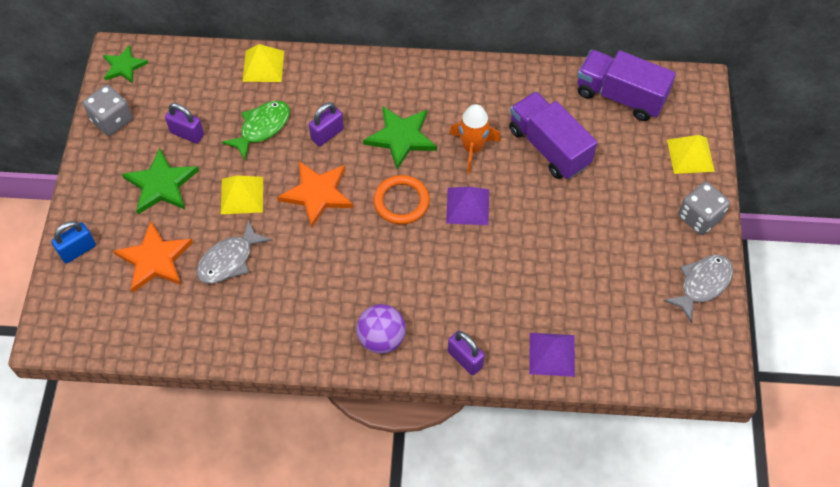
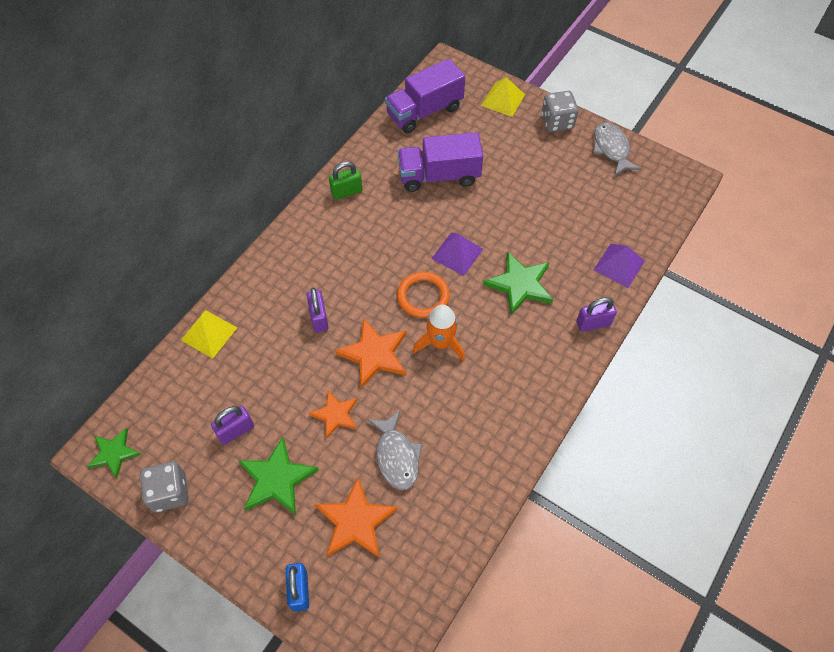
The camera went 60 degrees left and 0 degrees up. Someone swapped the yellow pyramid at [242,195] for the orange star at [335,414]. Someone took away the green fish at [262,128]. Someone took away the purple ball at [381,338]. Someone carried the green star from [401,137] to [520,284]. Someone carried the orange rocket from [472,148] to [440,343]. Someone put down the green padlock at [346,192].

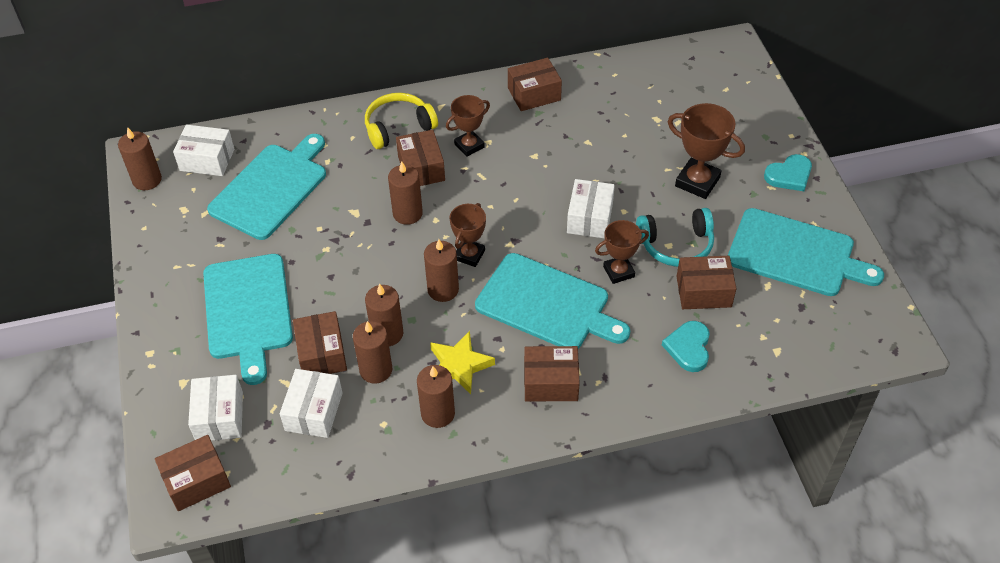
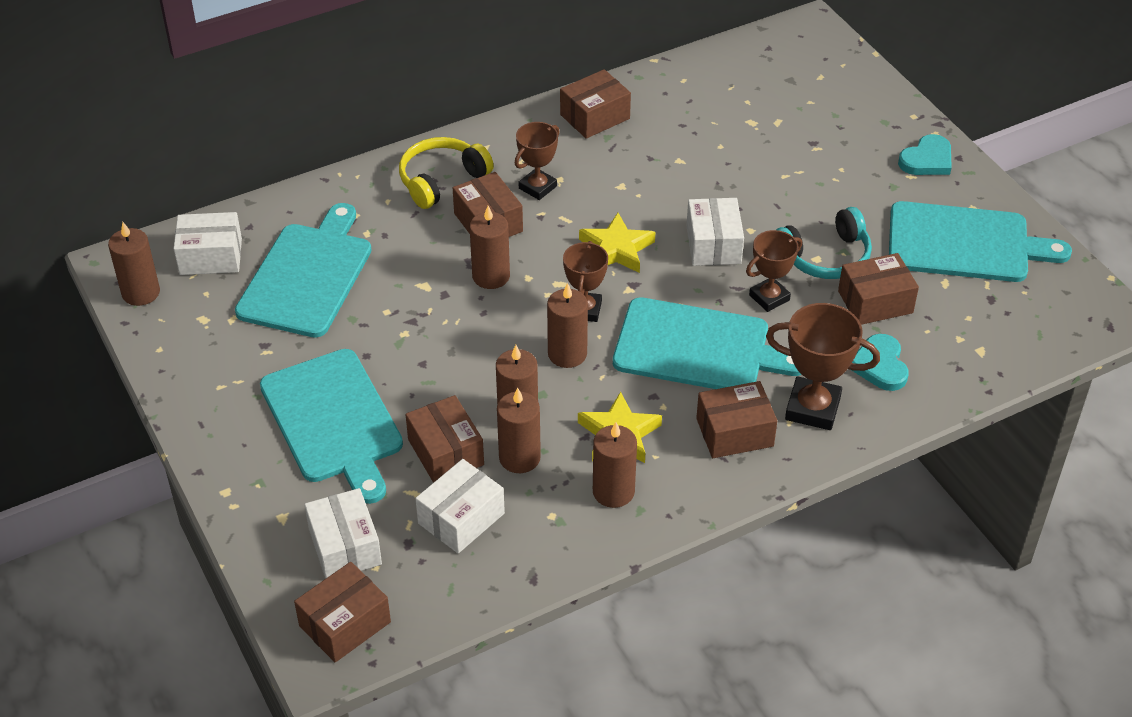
The camera went 15 degrees left and 5 degrees down. Someone rotated the white box at [314,411] by 45 degrees clockwise. Someone carried the brown trophy from [697,182] to [812,408]. Someone put down the yellow star at [616,249].

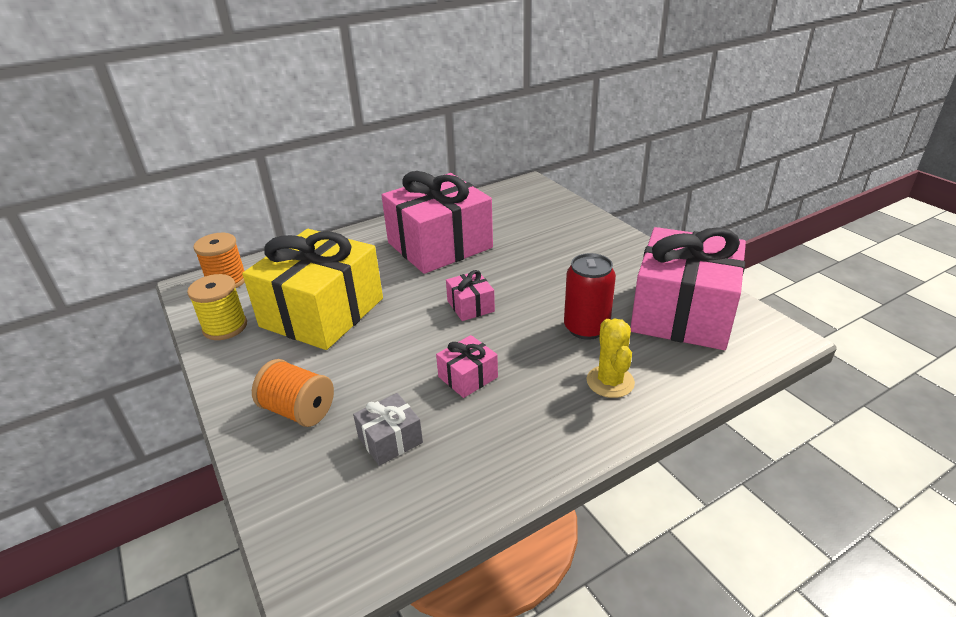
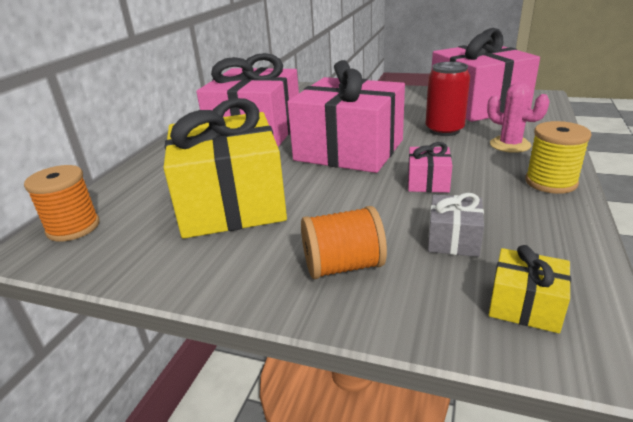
The camera went 40 degrees left and 5 degrees down. Someone carried the yellow spool from [225,327] to [550,182]. Someone scaled the pink gift at [470,306] by 2.40. Someone repainted the yellow cactus at [610,382], which became the pink cactus at [510,145]. Someone put down the yellow gift at [525,305].

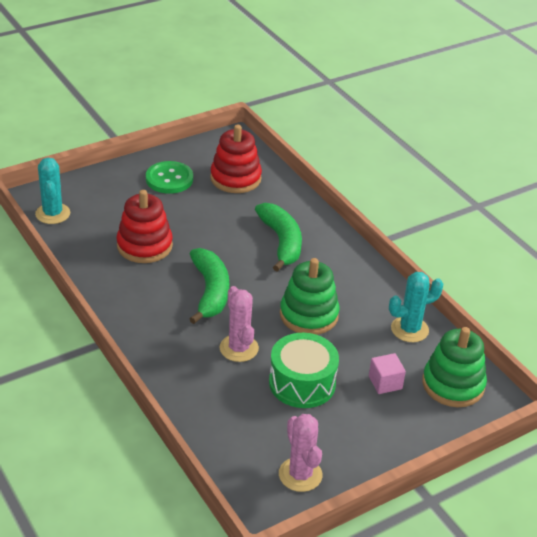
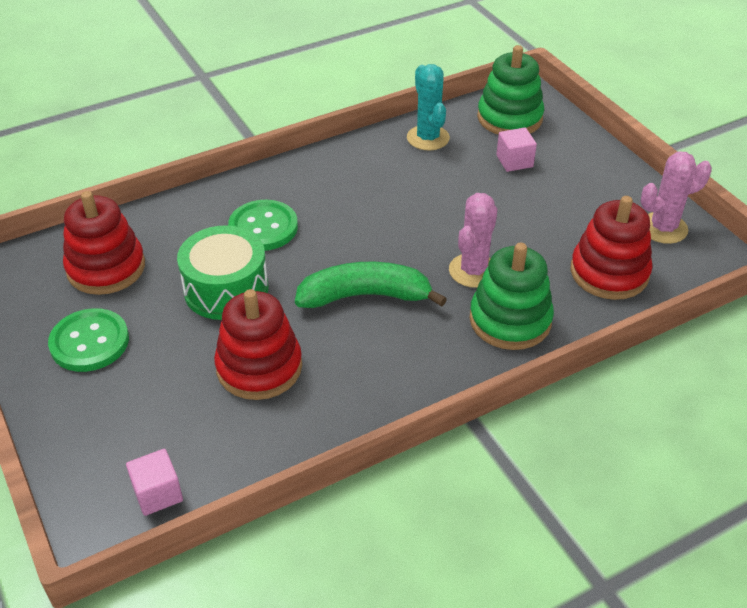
The camera went 85 degrees left and 5 degrees up. Someone swapped the turquoise cactus at [52,214] for the pink cube at [158,493]. Someone rotated the pink cactus at [239,348] by 45 degrees counterclockwise. Someone swapped the green banana at [281,242] for the green button at [263,227]. Someone carried the green drum from [302,383] to [226,289]. Someone carried the green stacking toy from [309,315] to [510,320]. Someone put down the red stacking toy at [609,273].

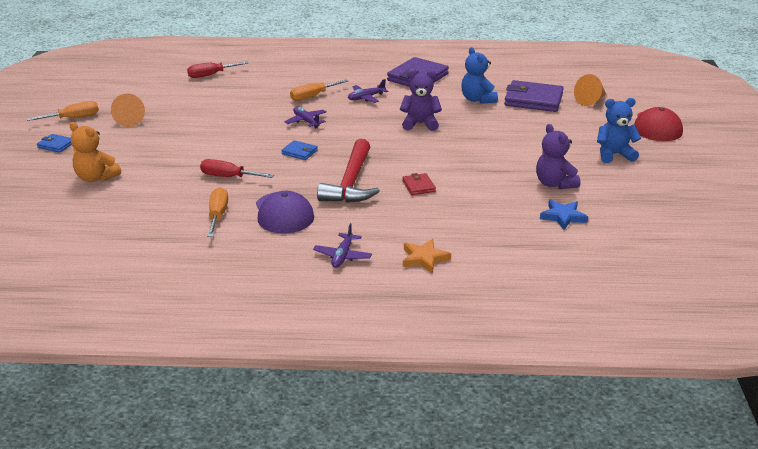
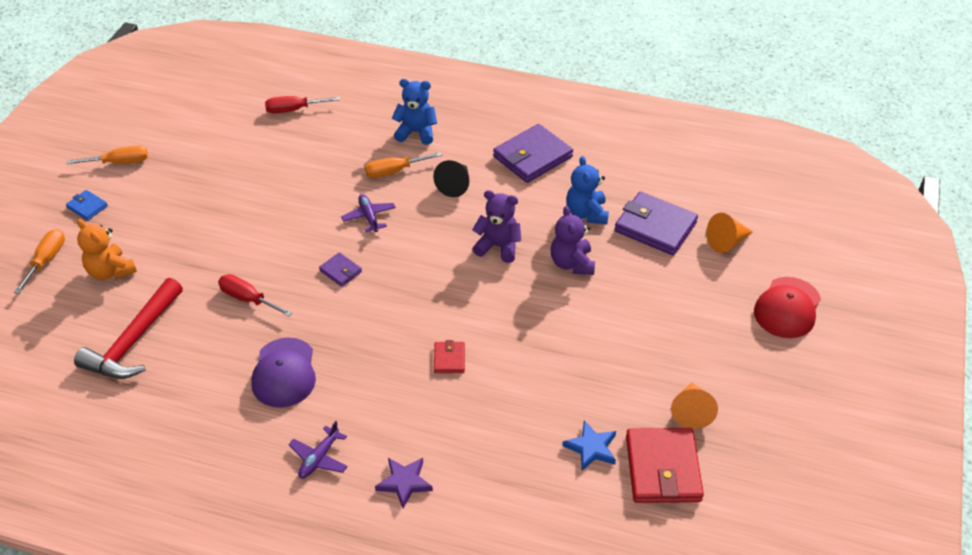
The camera went 15 degrees right and 15 degrees up. Someone carried the orange cone from [131,120] to [691,411]. Someone carried the orange screwdriver from [218,215] to [46,260]. Someone repainted the blue wallet at [299,152], which became the purple wallet at [340,271]. Someone carried the red hammer from [351,182] to [133,341]. Someone swapped the purple plane at [366,98] for the black cone at [455,185]. Someone repainted the orange star at [424,258], which became the purple star at [404,483]. Someone carried the purple teddy bear from [554,184] to [572,263]. Someone carried the blue teddy bear from [614,155] to [416,132]. Someone put down the red wallet at [662,468].

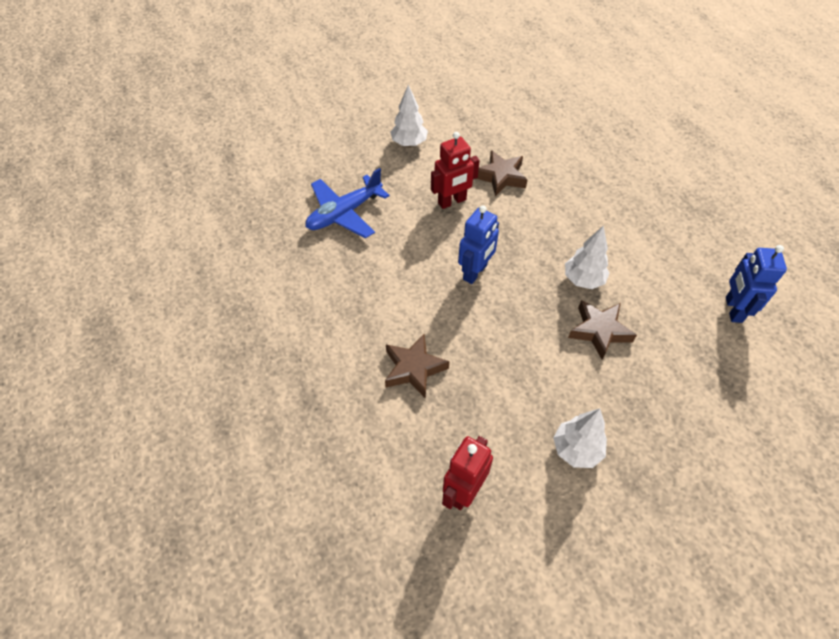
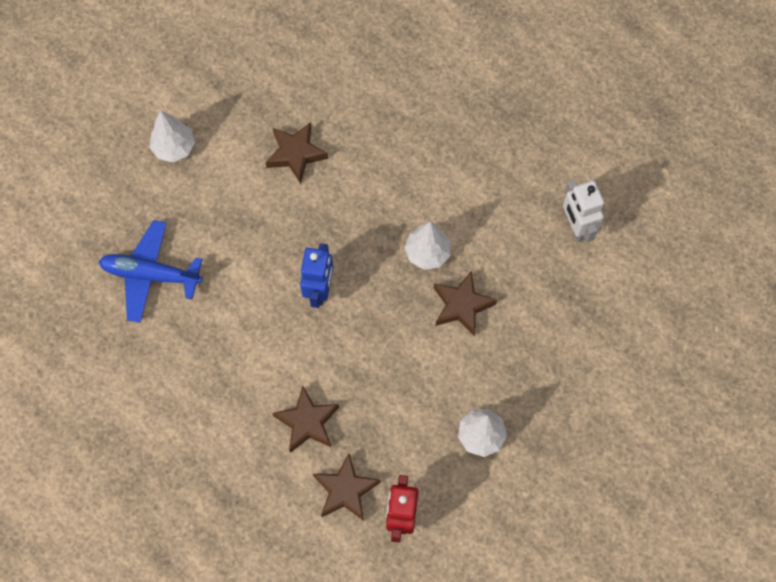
The camera went 25 degrees left and 15 degrees up. Someone rotated the blue plane at [344,213] by 75 degrees clockwise. Someone took away the red robot at [452,201]. Someone repainted the blue robot at [733,309], which became the white robot at [576,227]. Someone put down the brown star at [345,490].

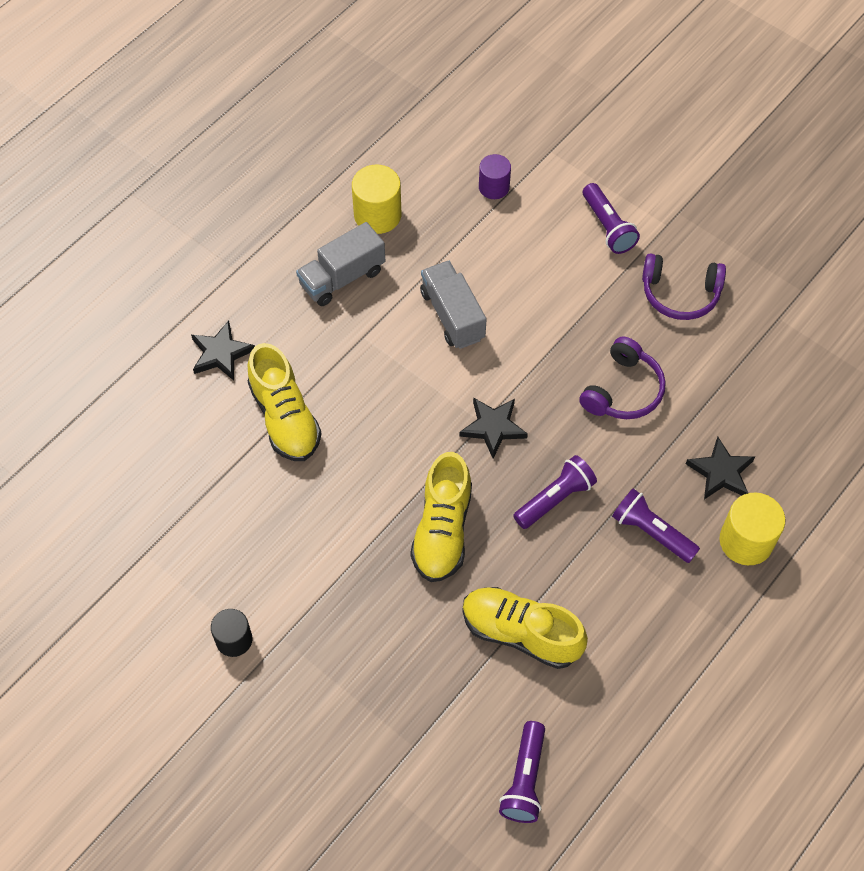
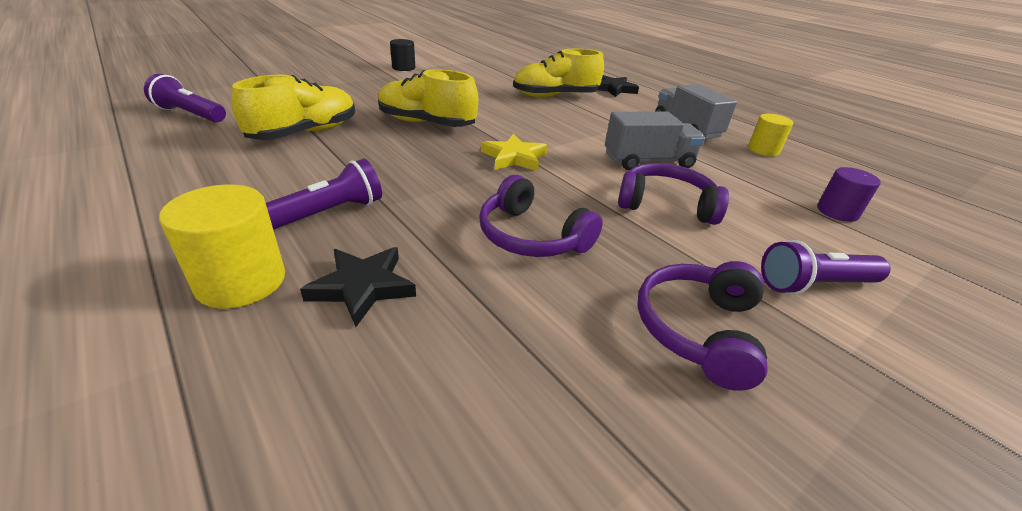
The camera went 100 degrees right and 25 degrees down. Someone scaled the yellow cylinder at [377,215] by 0.66. Someone repainted the black star at [493,427], which became the yellow star at [514,157]. Someone took away the purple flashlight at [555,498]. Someone put down the purple headphones at [665,204].

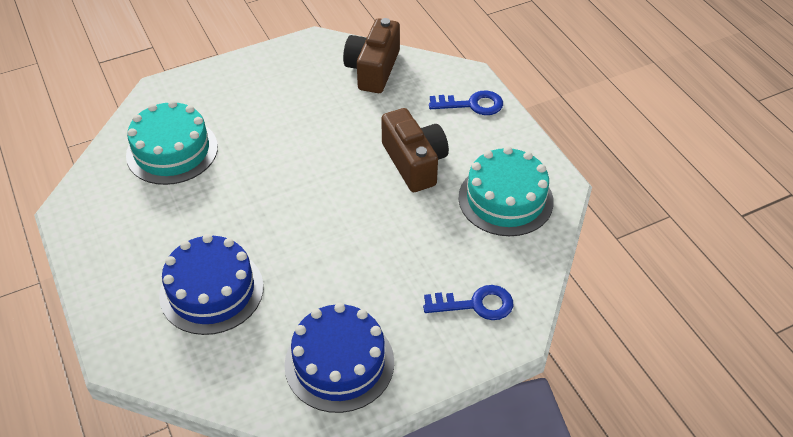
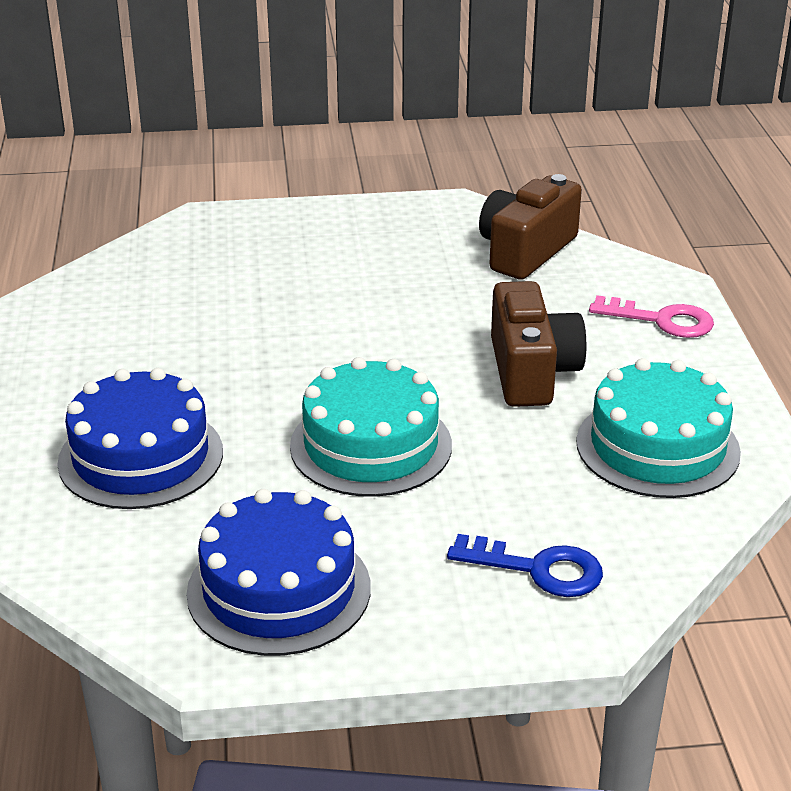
The camera went 20 degrees right and 15 degrees down. Someone carried the turquoise cake from [172,151] to [371,445]. Someone repainted the blue key at [472,104], which became the pink key at [661,320].

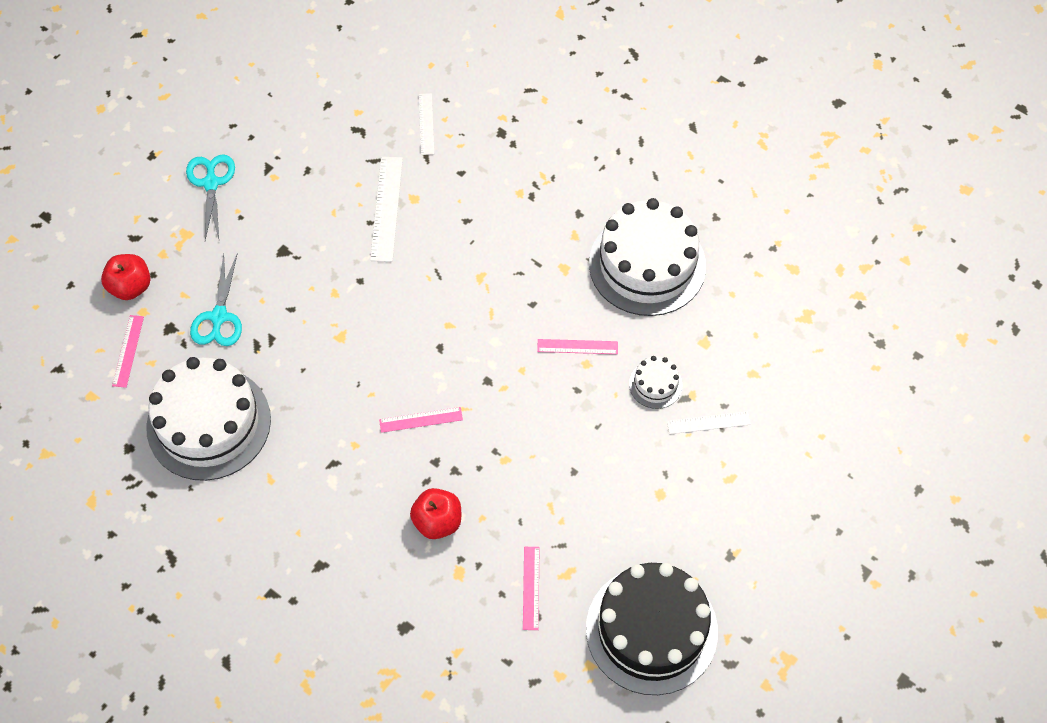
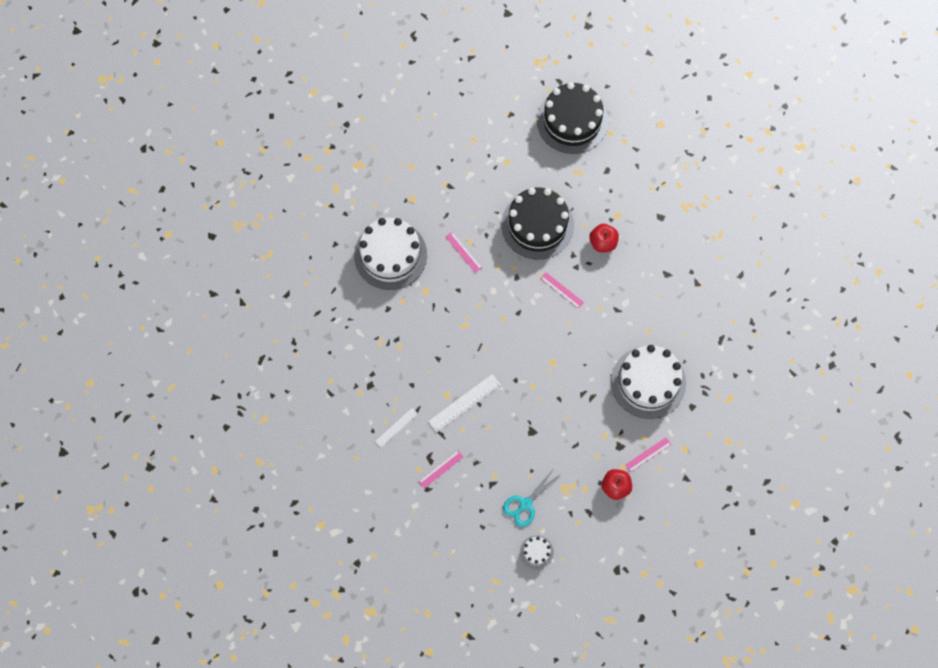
The camera went 130 degrees left and 10 degrees up. Someone took away the turquoise scissors at [219,317]. Someone carried the pink ruler from [531,588] to [441,469]. Someone carried the white cake from [655,384] to [536,552]. Someone took away the white ruler at [708,423]. Someone put down the black cake at [537,225].

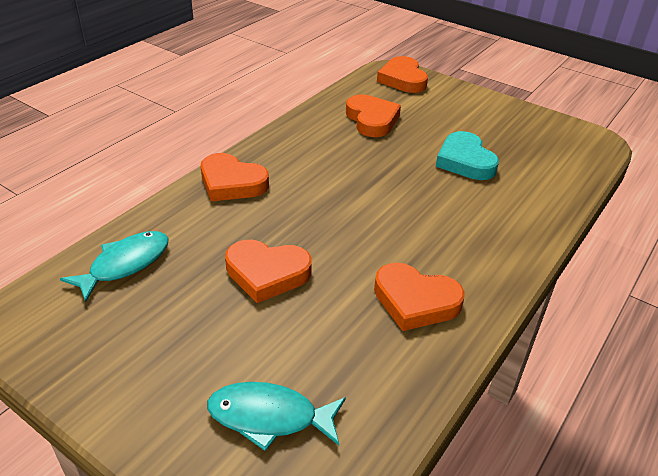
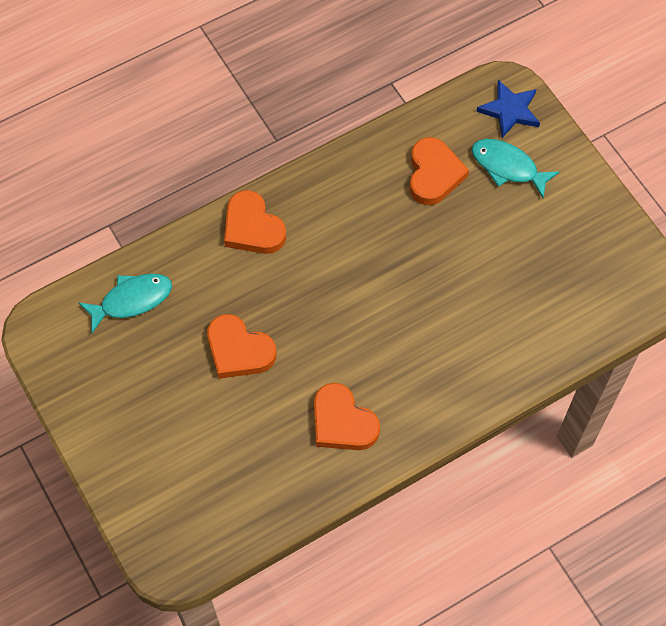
The camera went 25 degrees right and 25 degrees up. Someone carried the turquoise fish from [270,417] to [508,167]. Someone swapped the orange heart at [402,79] for the blue star at [509,110]. Someone took away the turquoise heart at [465,161].

